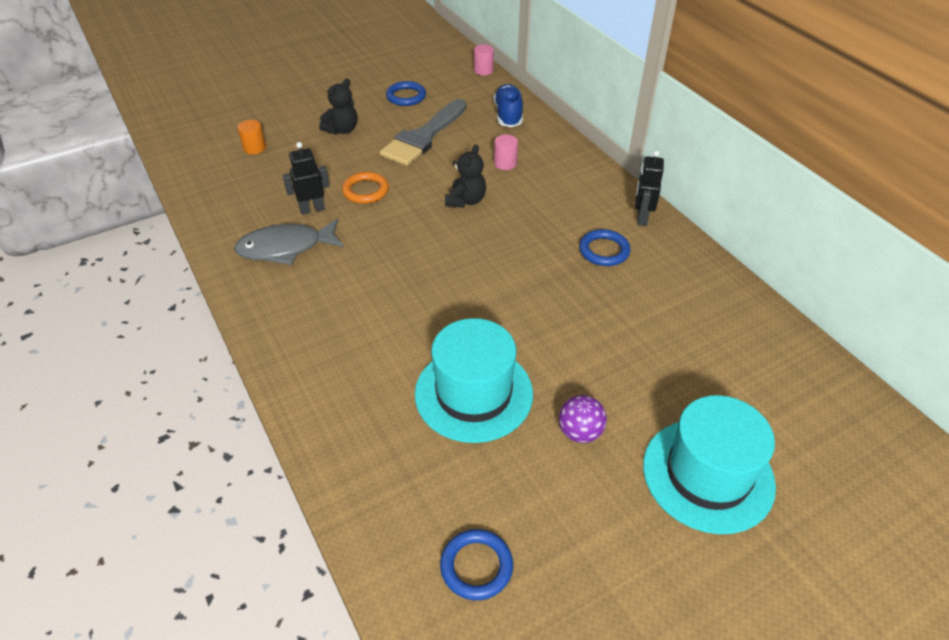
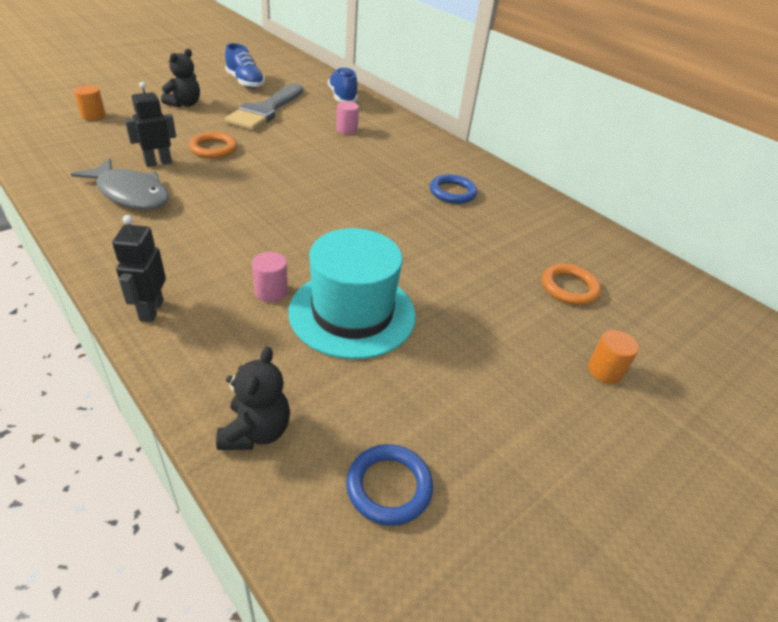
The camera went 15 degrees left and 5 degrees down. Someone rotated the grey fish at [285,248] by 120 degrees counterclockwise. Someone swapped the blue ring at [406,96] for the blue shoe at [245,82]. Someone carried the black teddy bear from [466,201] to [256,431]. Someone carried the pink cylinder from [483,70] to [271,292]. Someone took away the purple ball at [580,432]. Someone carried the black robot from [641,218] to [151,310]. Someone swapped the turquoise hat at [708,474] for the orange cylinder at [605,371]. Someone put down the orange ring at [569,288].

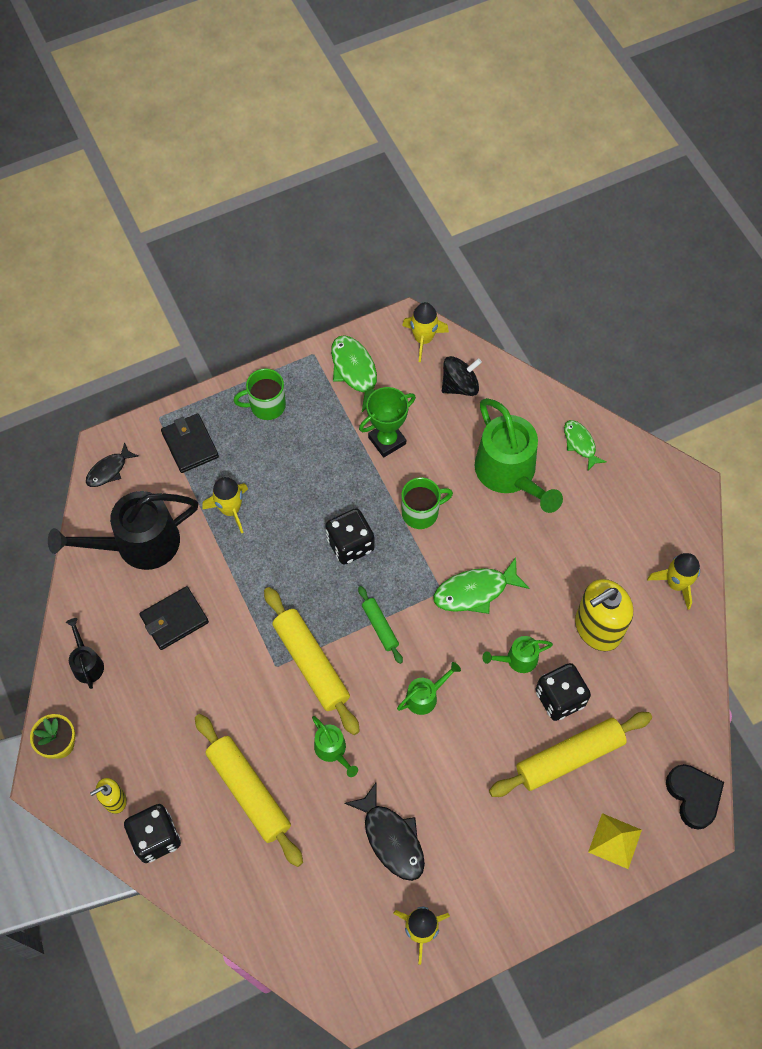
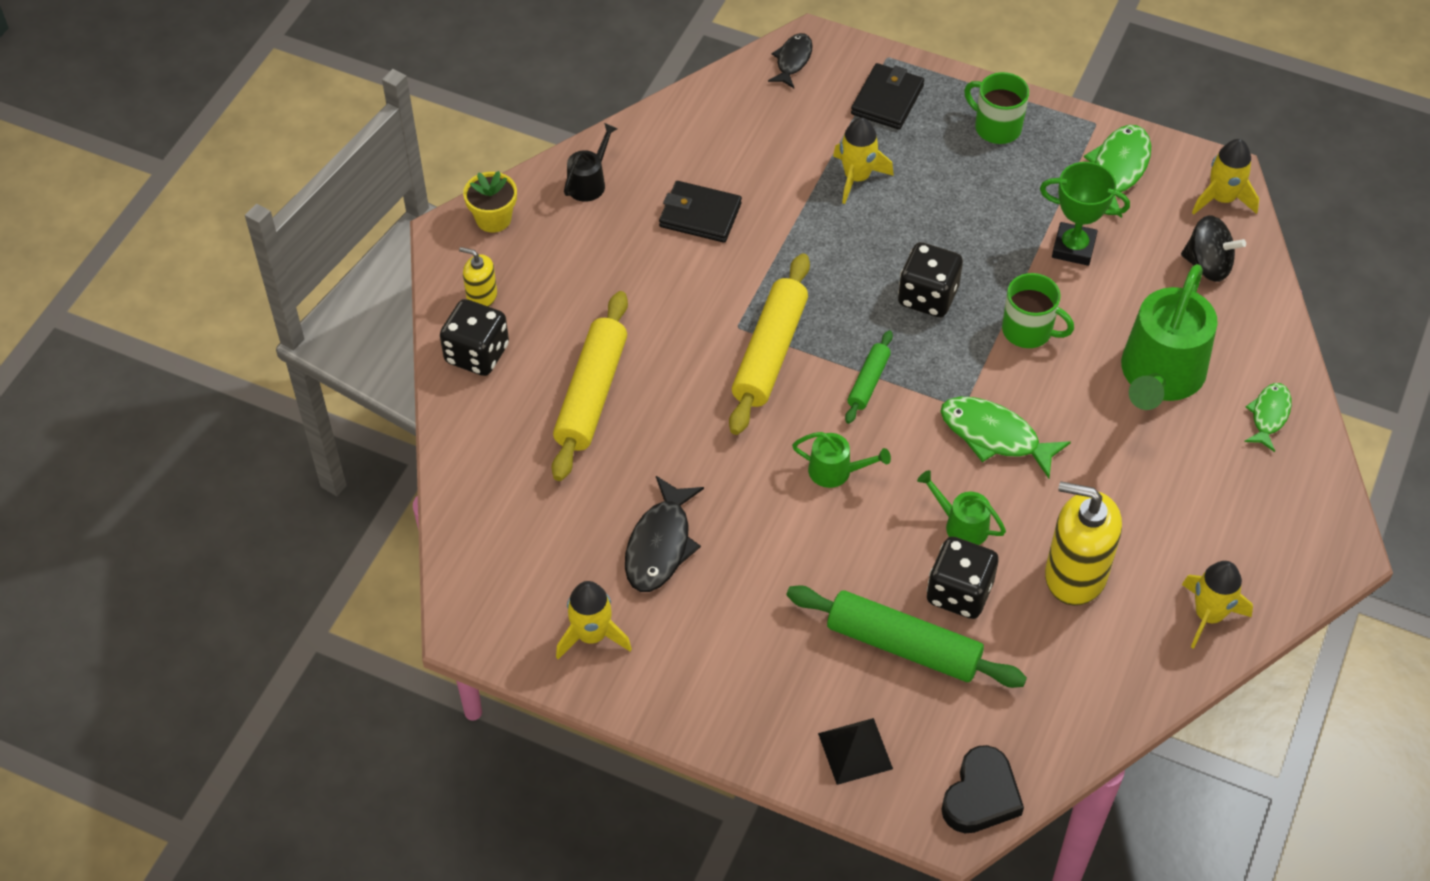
The camera went 50 degrees right and 10 degrees down. Someone took away the black watering can at [138,544]. Someone rotated the black fish at [109,470] by 105 degrees clockwise. Someone took away the green watering can at [333,750]. Someone repainted the yellow rolling pin at [569,757], which became the green rolling pin at [903,646]. Someone repainted the yellow pyramid at [615,840], which became the black pyramid at [855,751].

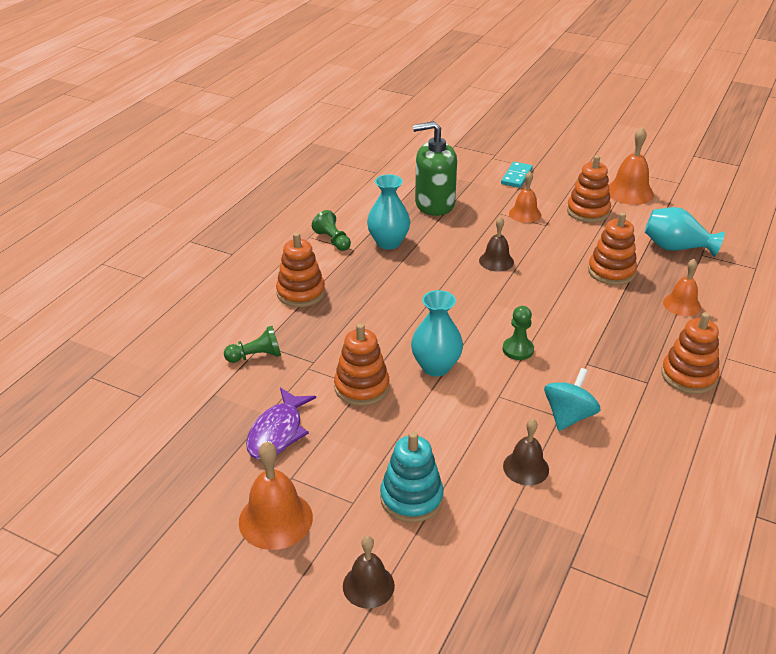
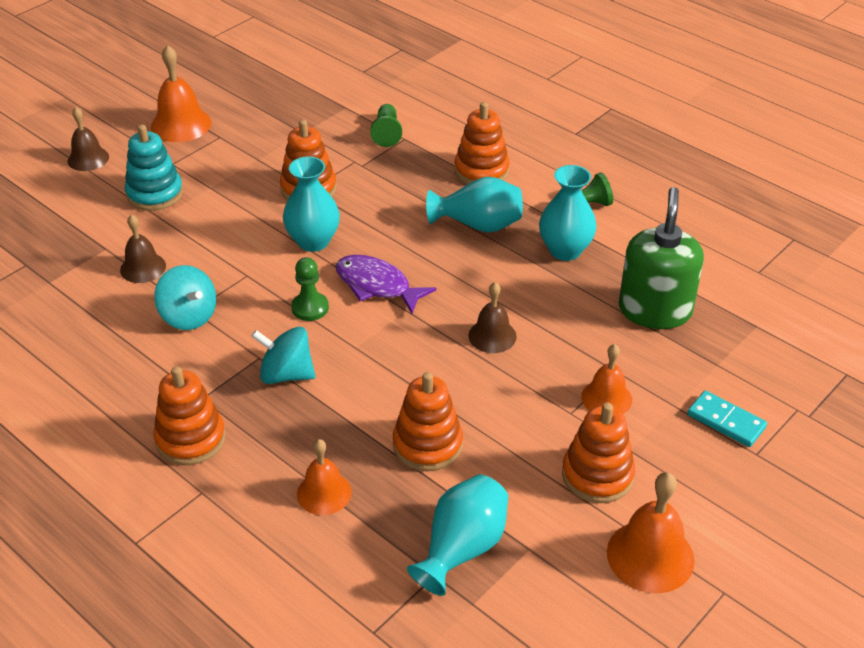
The camera went 105 degrees right and 5 degrees up. Someone carried the purple fish from [278,432] to [377,285]. Someone put down the turquoise spinning top at [286,374]. Someone put down the turquoise vase at [478,225].

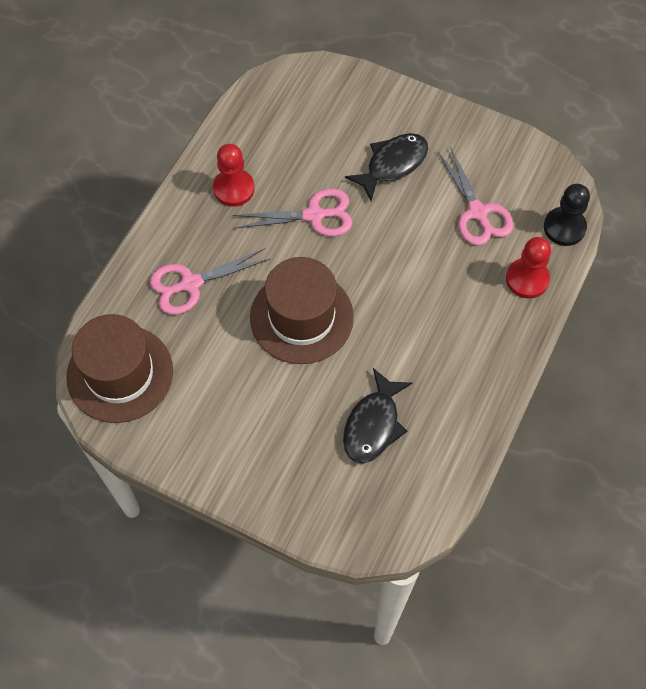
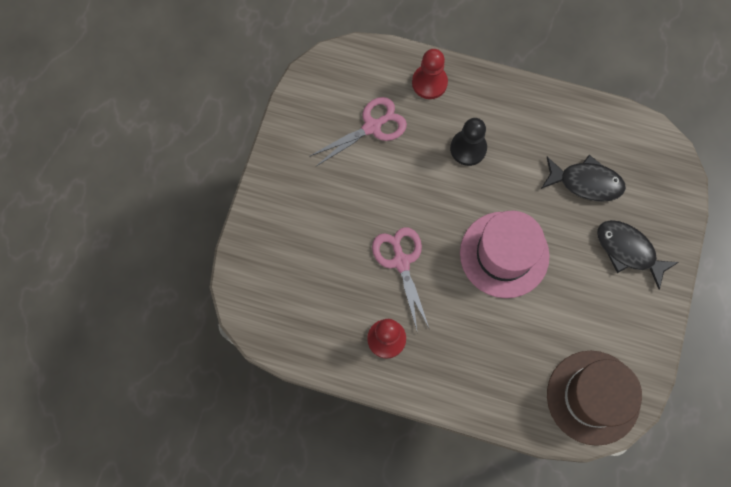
The camera went 100 degrees left and 10 degrees up. Someone took away the pink scissors at [190,284]. Someone repainted the brown hat at [301,317], which became the pink hat at [504,254]. Someone carried the black fish from [392,165] to [628,251]. Someone carried the black pawn from [564,227] to [468,148].

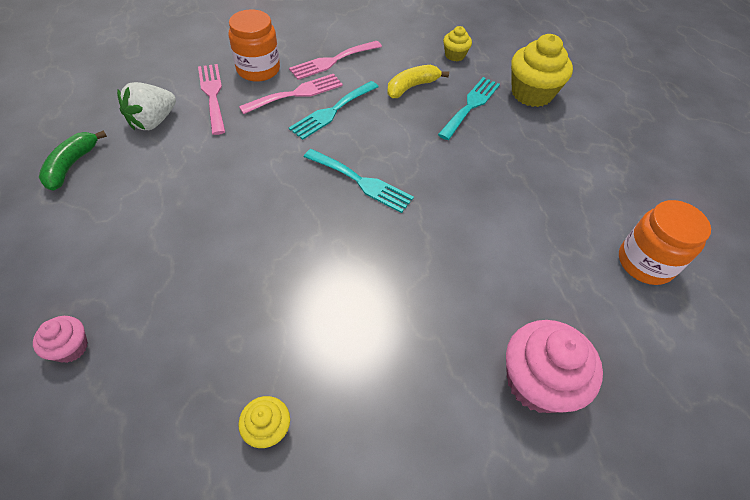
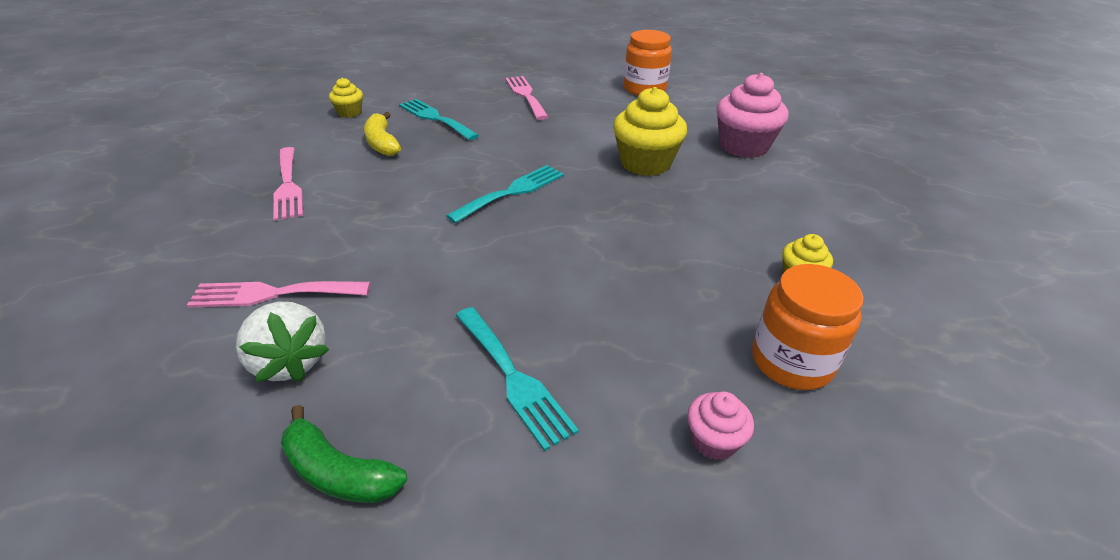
The camera went 75 degrees left and 15 degrees down. Someone carried the orange jar from [258,69] to [791,361]. Someone carried the pink fork from [296,93] to [526,95]. Someone carried the turquoise fork from [332,111] to [513,378]. Someone carried the yellow cupcake from [531,93] to [645,163].

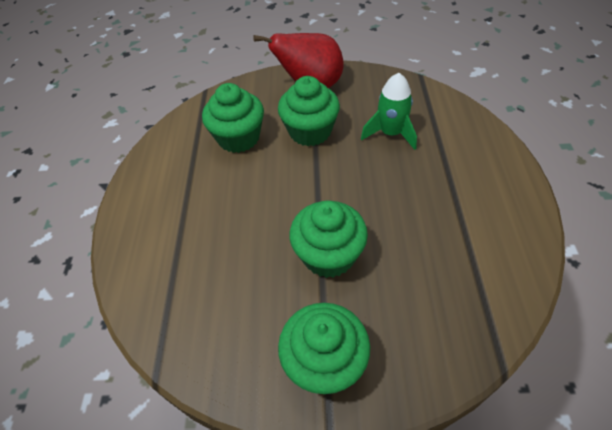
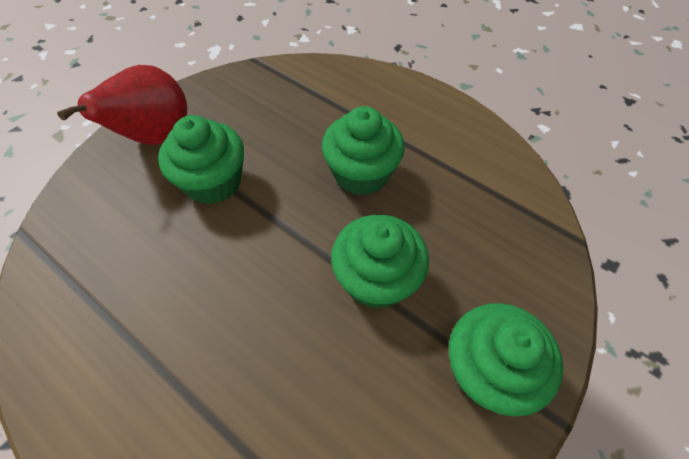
The camera went 55 degrees left and 5 degrees up. Someone carried the green cupcake from [239,138] to [361,174]. Someone took away the green rocket at [391,133].

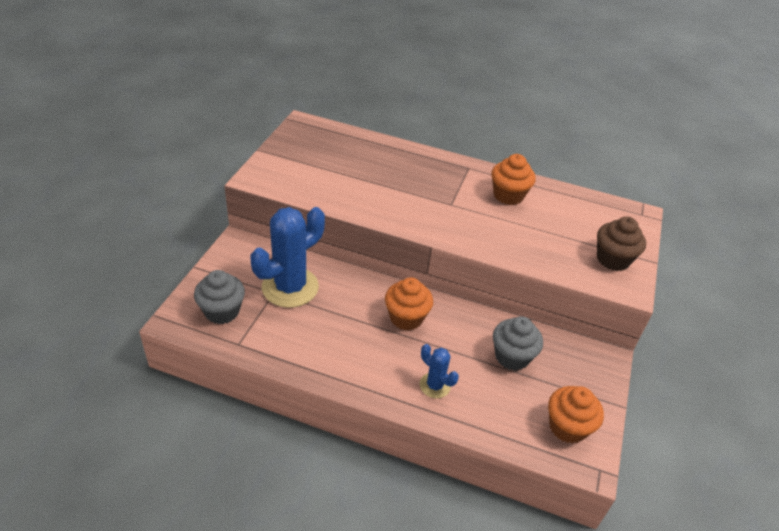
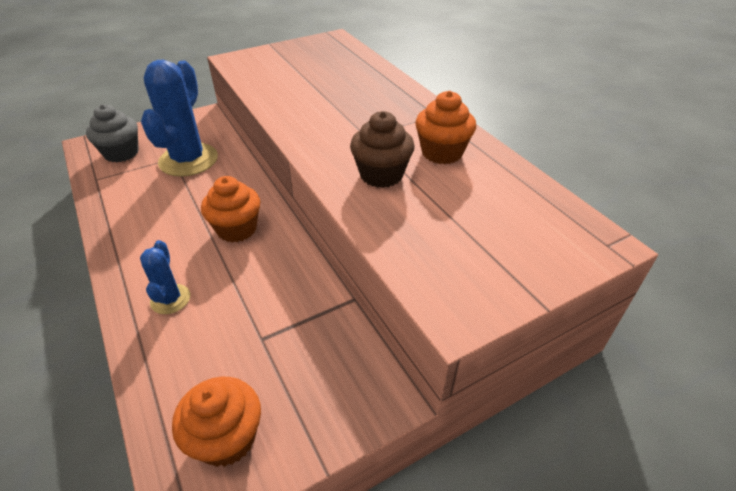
The camera went 45 degrees right and 0 degrees up. Someone rotated the blue cactus at [290,287] by 75 degrees counterclockwise. Someone took away the grey cupcake at [512,356]. Someone carried the brown cupcake from [613,259] to [381,175].

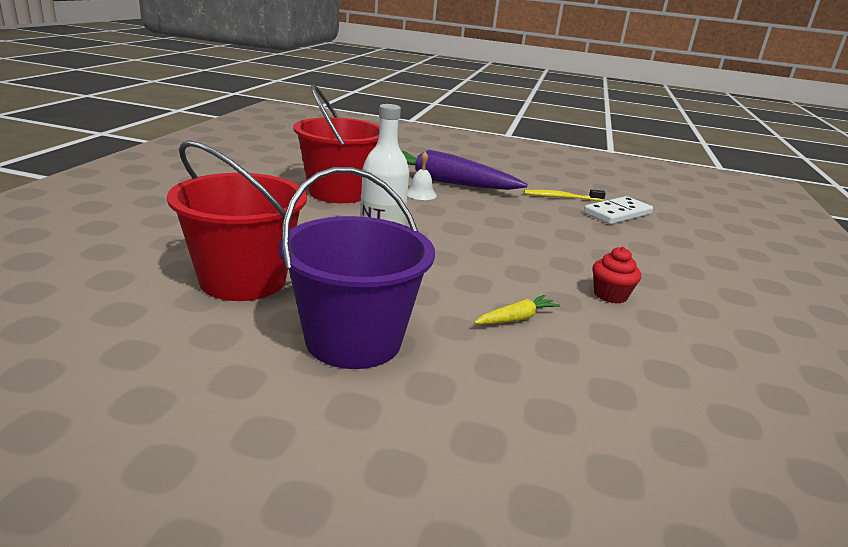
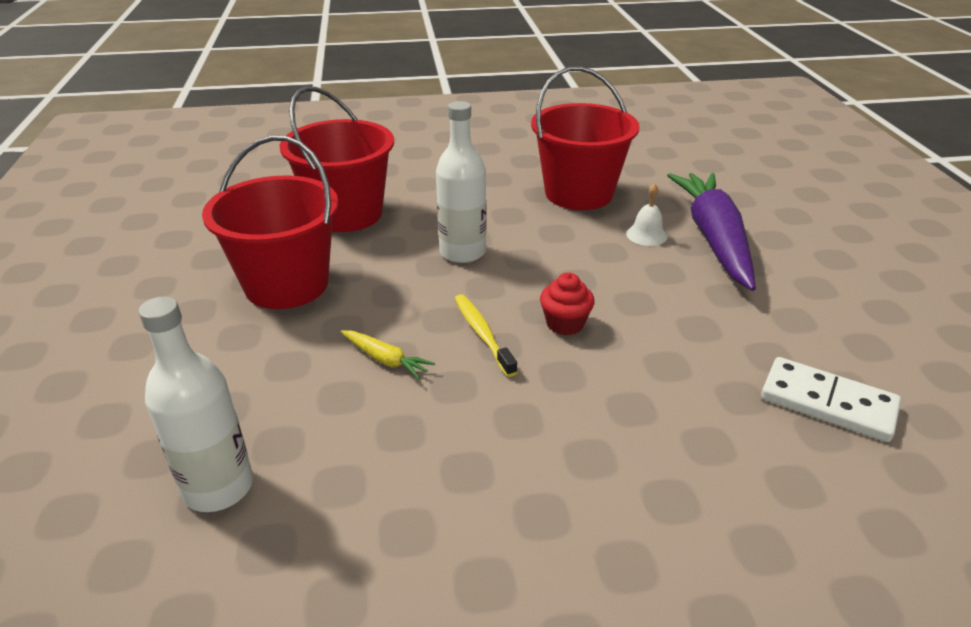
The camera went 70 degrees right and 10 degrees up. Someone repainted the purple bucket at [353,340], which became the red bucket at [287,284]. Someone carried the yellow toothbrush from [561,197] to [482,334]. Someone carried the red cupcake from [610,295] to [565,324]. Someone put down the white bottle at [218,487].

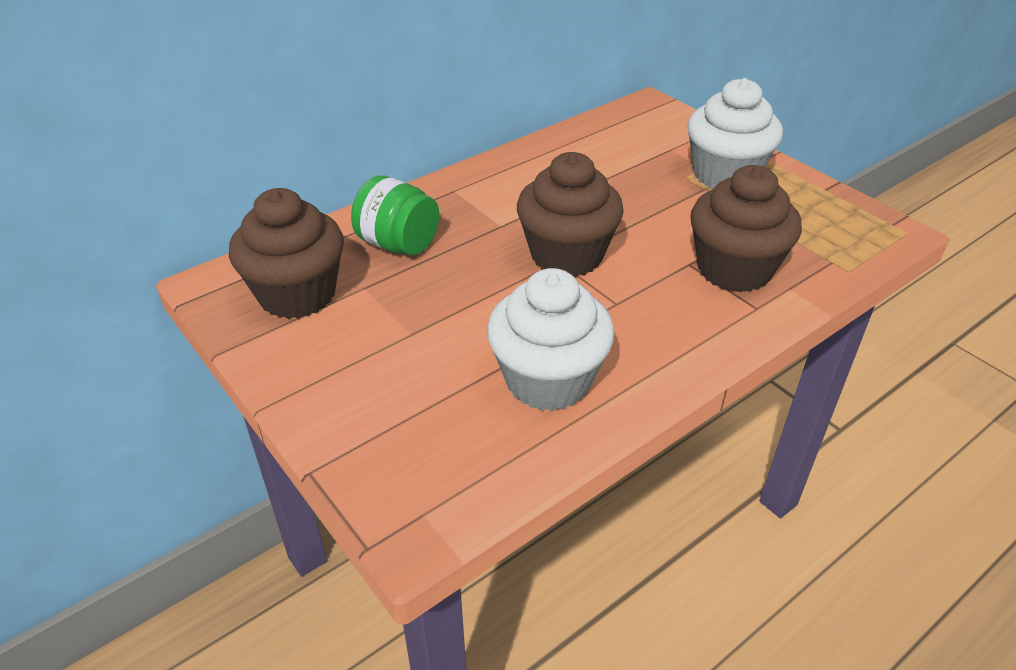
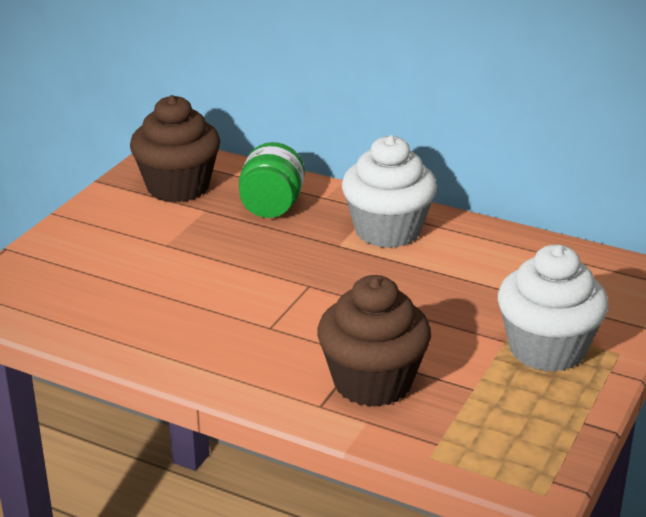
The camera went 65 degrees right and 10 degrees down. Someone carried the white cupcake from [548,380] to [387,231]. Someone took away the brown cupcake at [567,255].

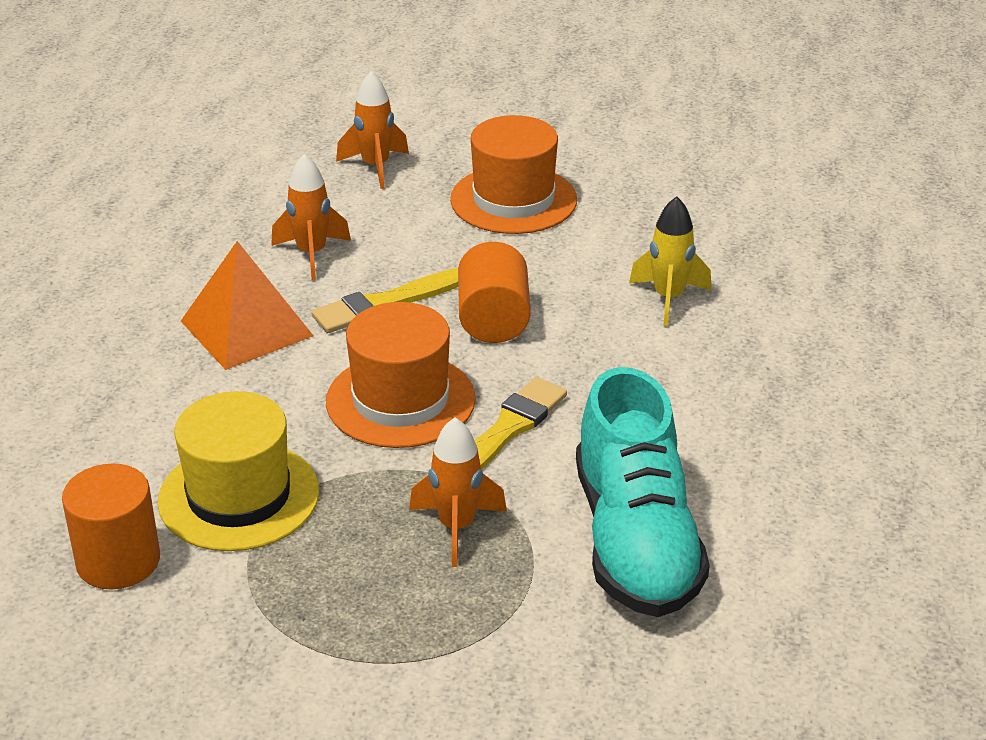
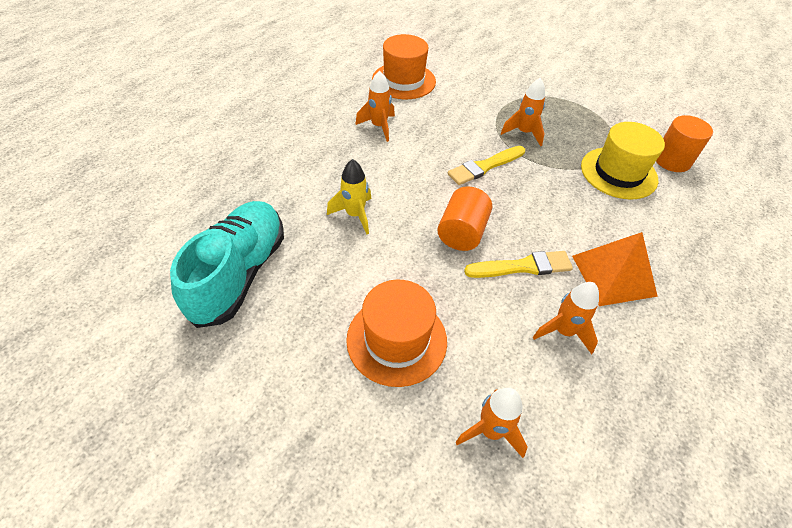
The camera went 160 degrees left and 15 degrees up. Someone carried the orange hat from [400,400] to [403,81]. Someone carried the turquoise shoe from [635,541] to [239,273]. Someone put down the orange rocket at [379,127].

